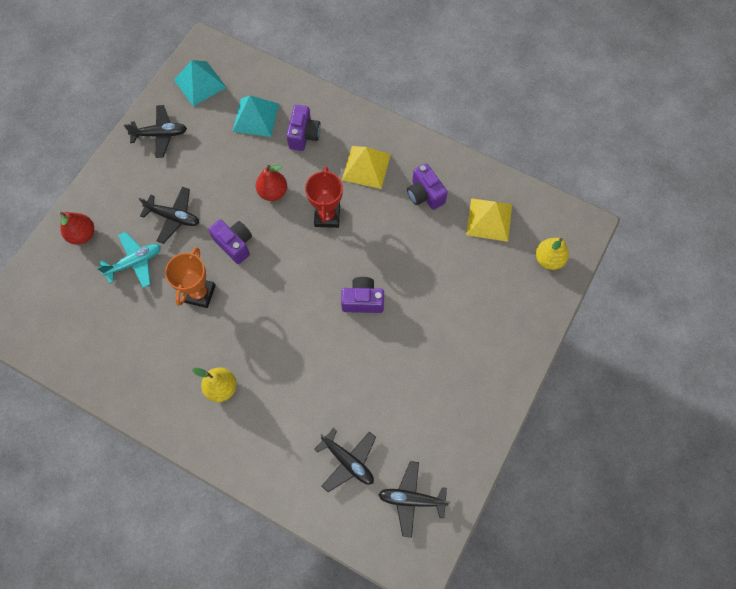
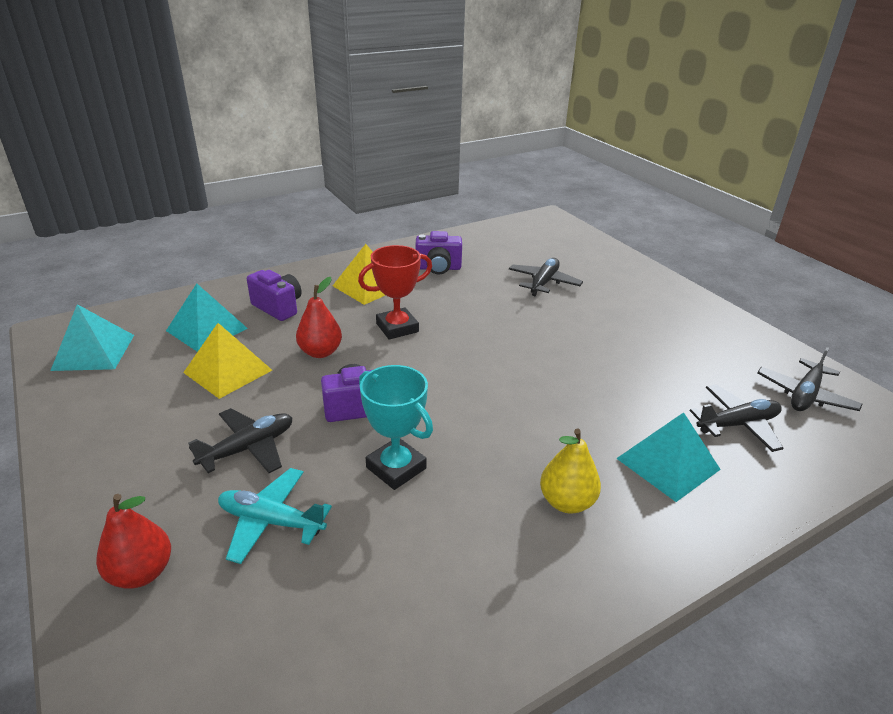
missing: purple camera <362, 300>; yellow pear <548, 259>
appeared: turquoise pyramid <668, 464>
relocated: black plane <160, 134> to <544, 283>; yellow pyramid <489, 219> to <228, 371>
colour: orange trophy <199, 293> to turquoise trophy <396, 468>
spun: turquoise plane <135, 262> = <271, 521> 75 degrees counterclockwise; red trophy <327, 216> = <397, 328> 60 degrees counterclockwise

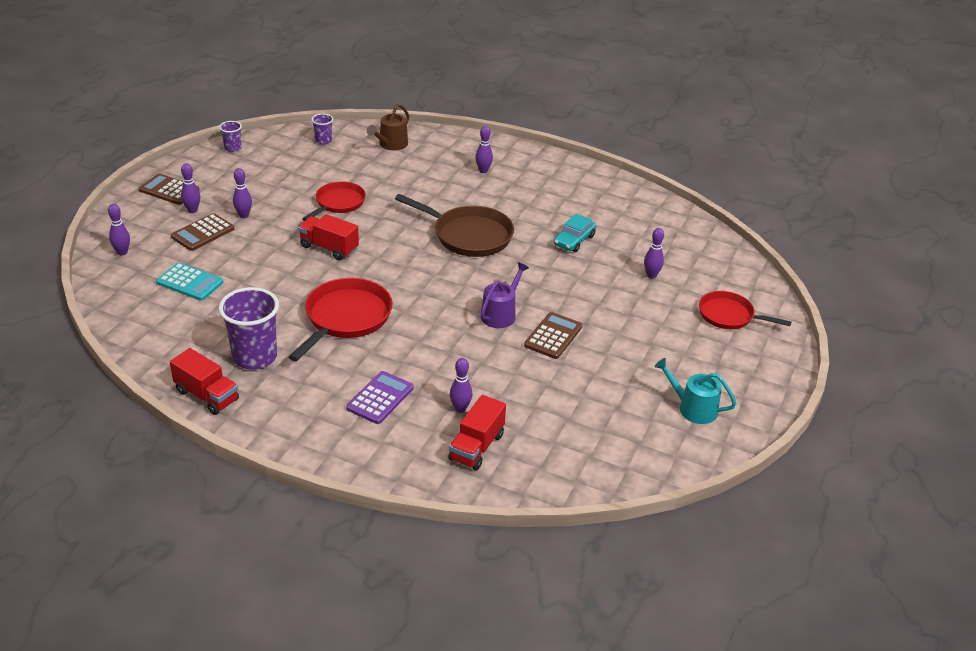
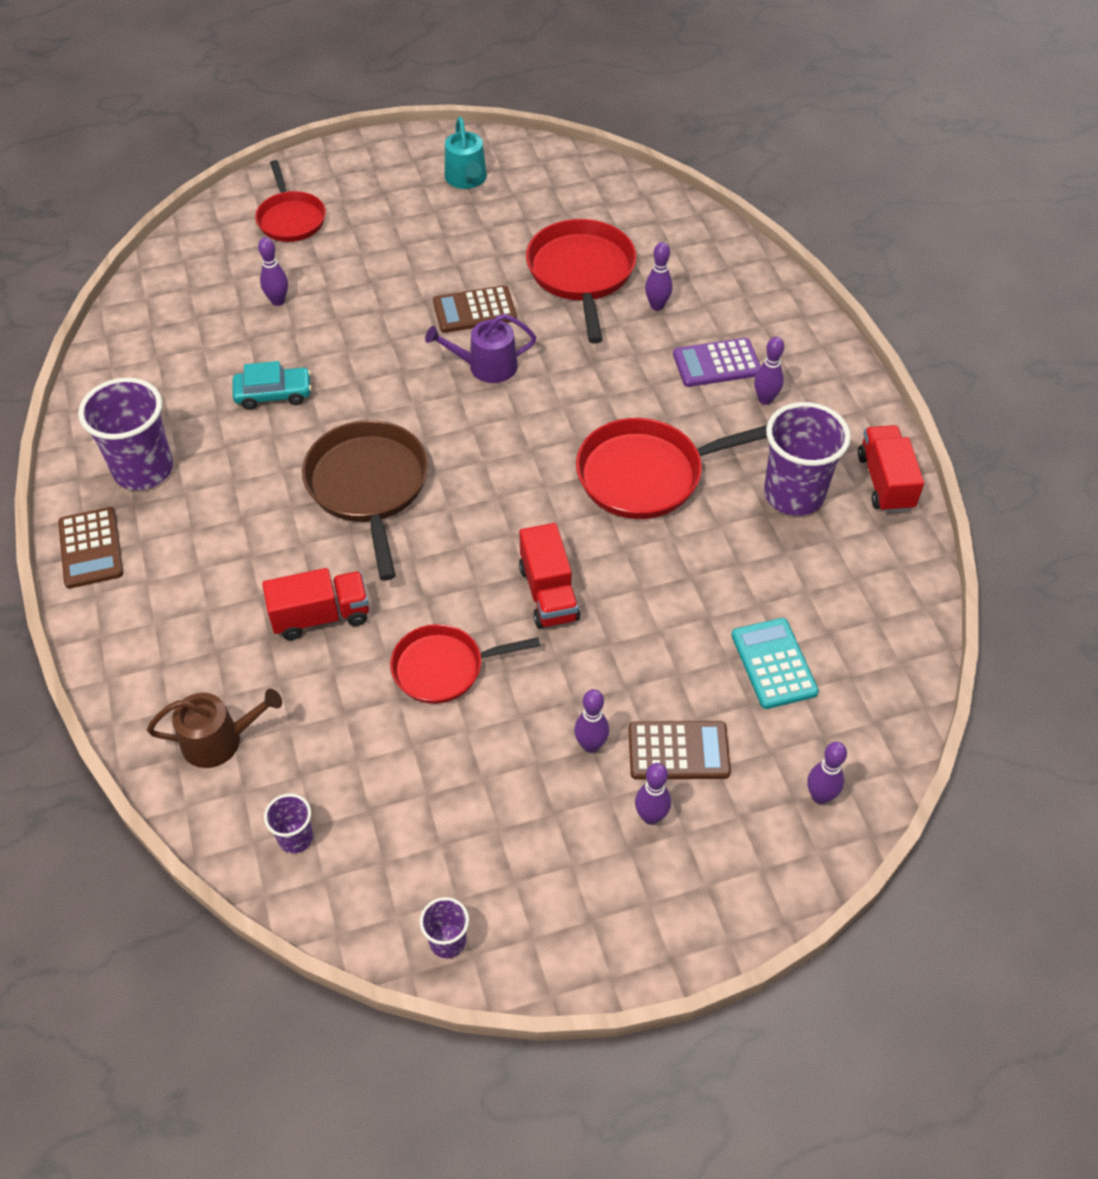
appeared: purple cup <143, 469>; red pan <581, 274>
relocated: brown calculator <169, 190> to <91, 548>; red truck <476, 447> to <321, 616>; purple bowling pin <483, 171> to <765, 399>

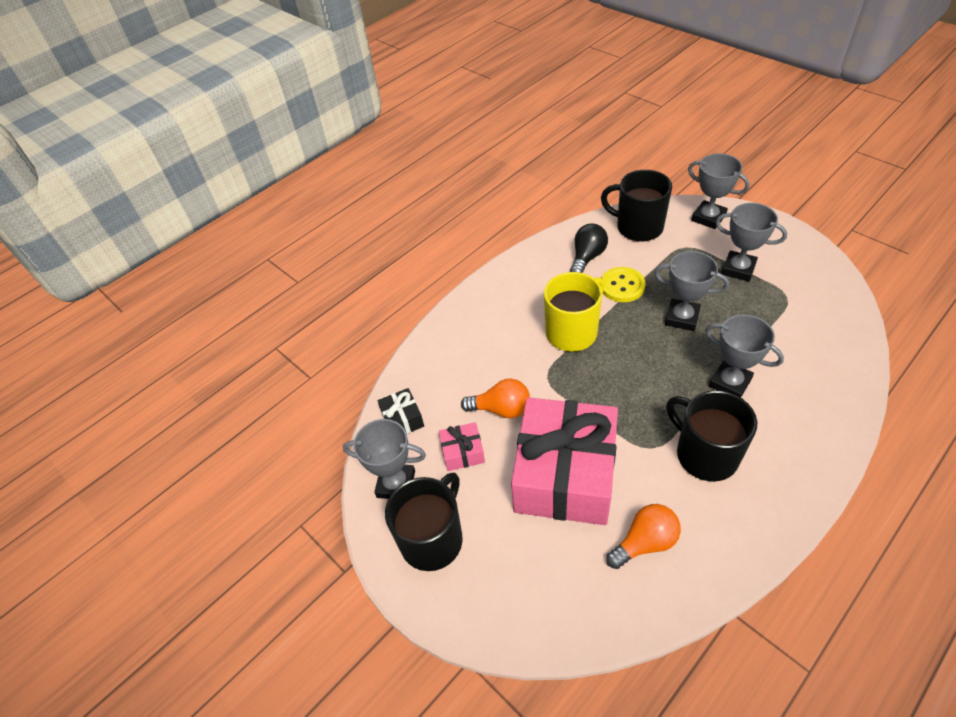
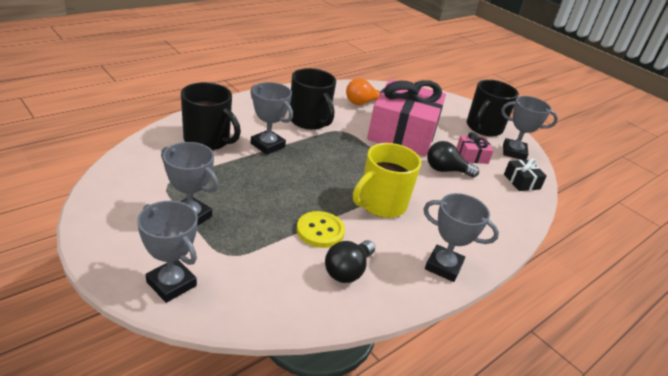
relocated: black mug <638, 227> to <208, 140>; grey trophy <682, 318> to <443, 266>
colour: orange light bulb <501, 409> to black light bulb <446, 170>

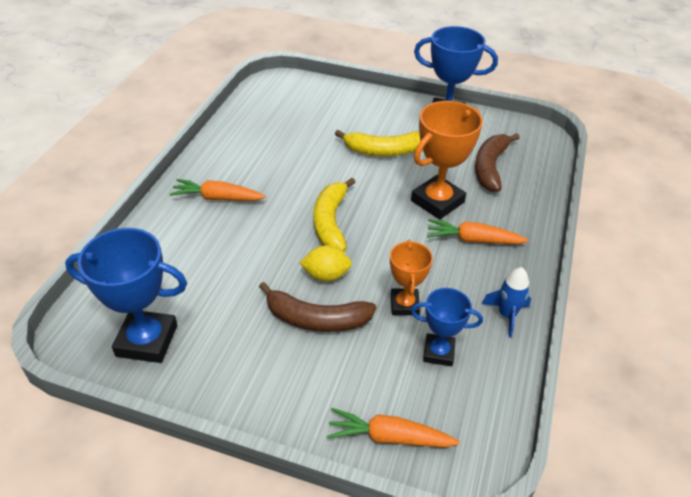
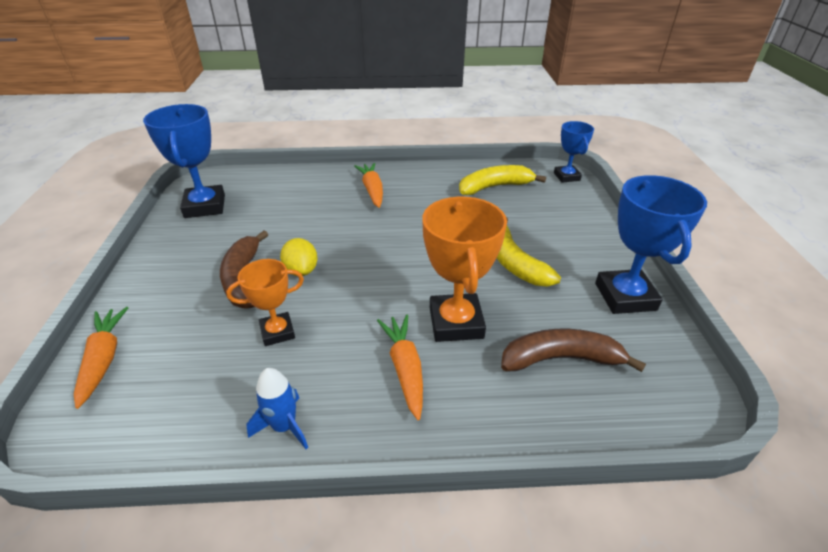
relocated: yellow banana <330, 222> to <494, 187>; blue trophy <438, 352> to <566, 176>
spun: orange trophy <437, 201> = <456, 322> 60 degrees clockwise

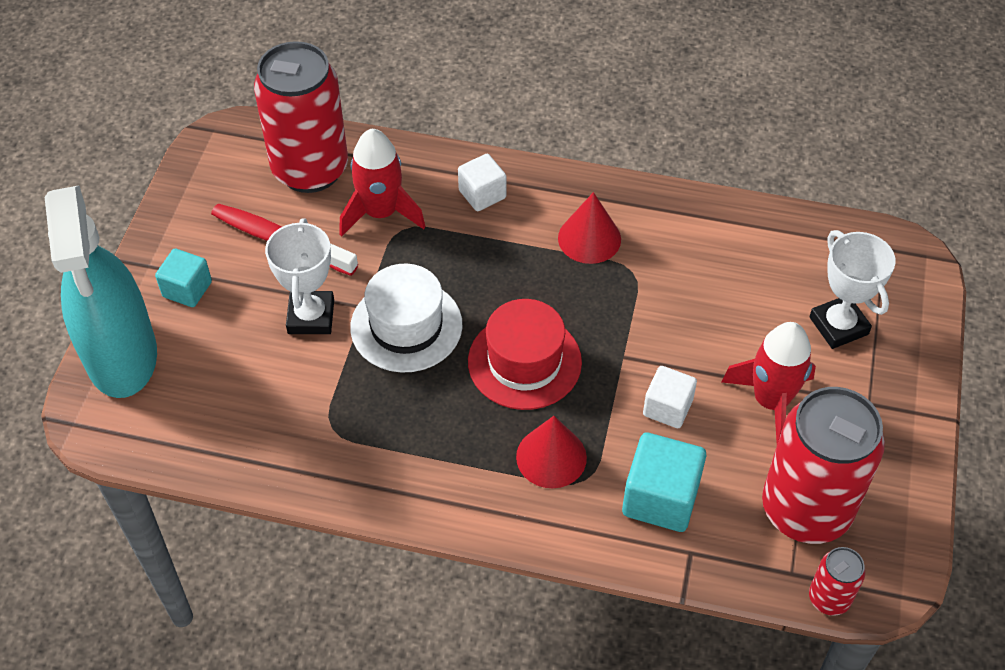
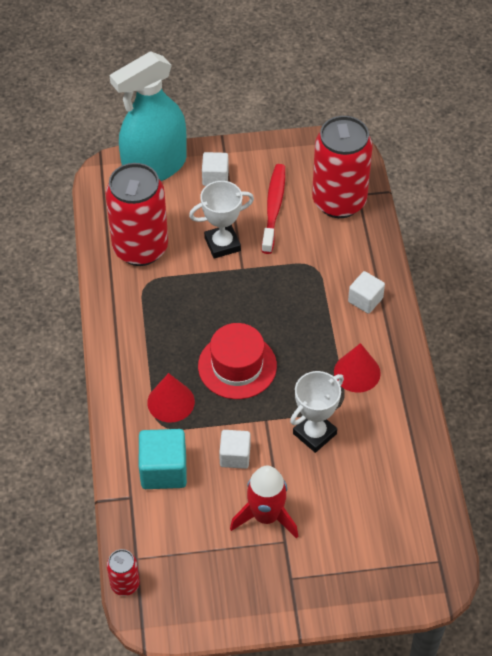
missing: red rocket <381, 213>; white hat <406, 326>
relocated: red can <805, 510> to <140, 248>; white trophy <838, 326> to <314, 433>
colour: turquoise cube <187, 289> to white cube <215, 177>

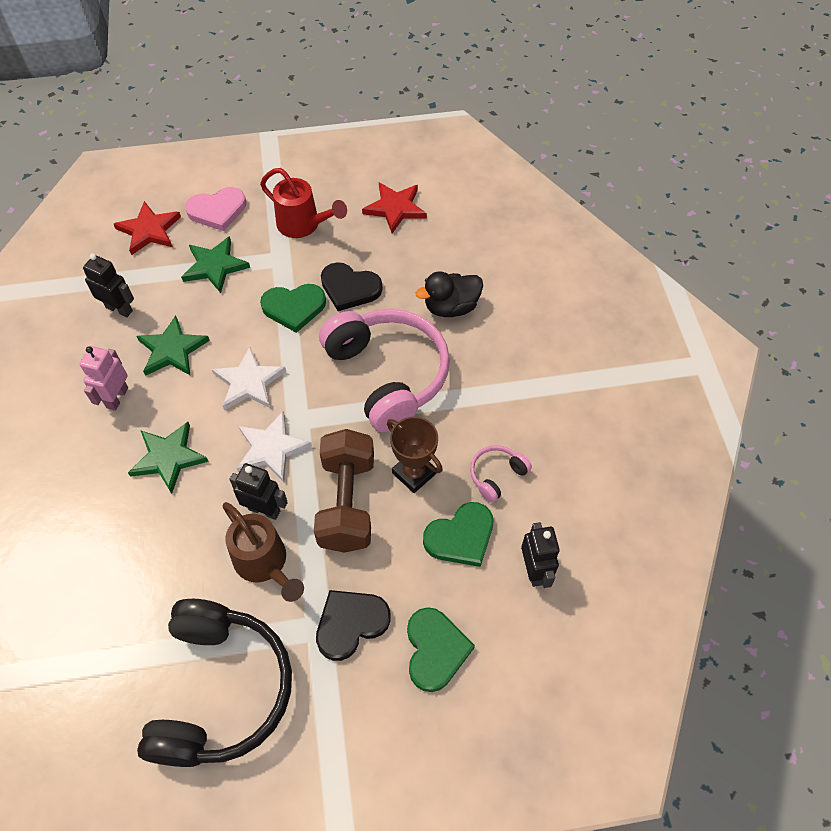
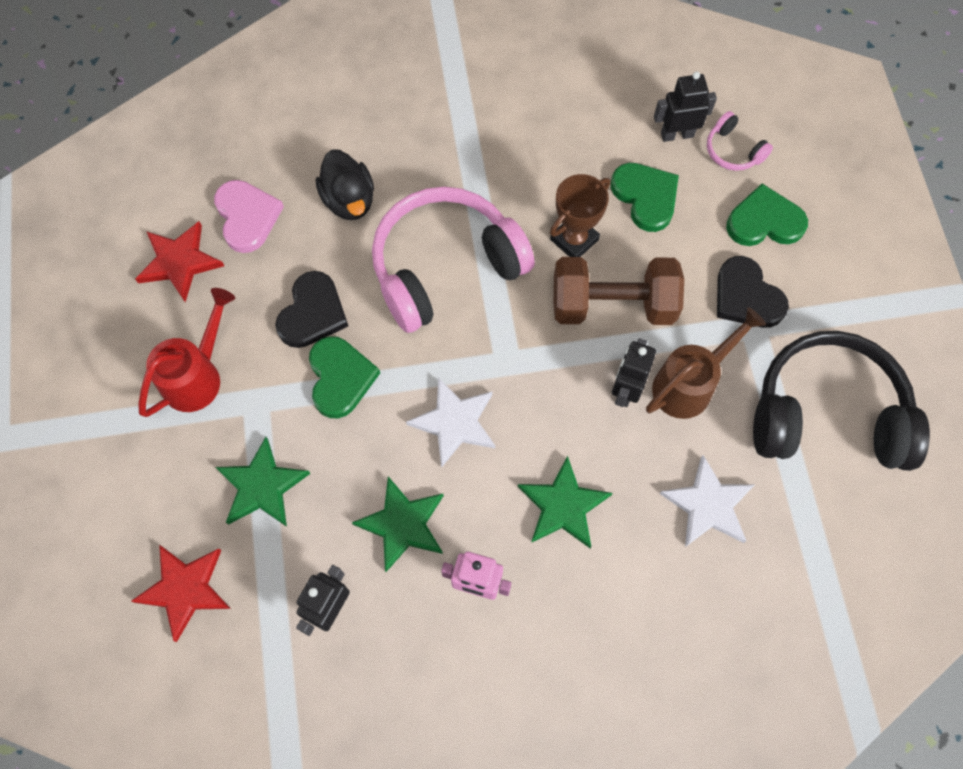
relocated: pink heart <217, 210> to <247, 217>; white star <271, 448> to <708, 505>; pink headphones <496, 475> to <733, 150>

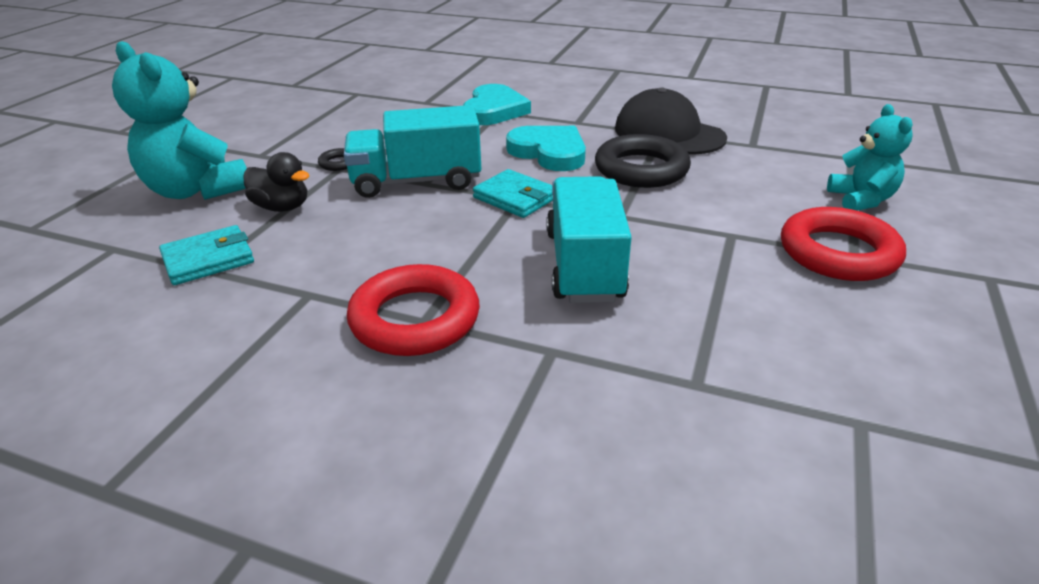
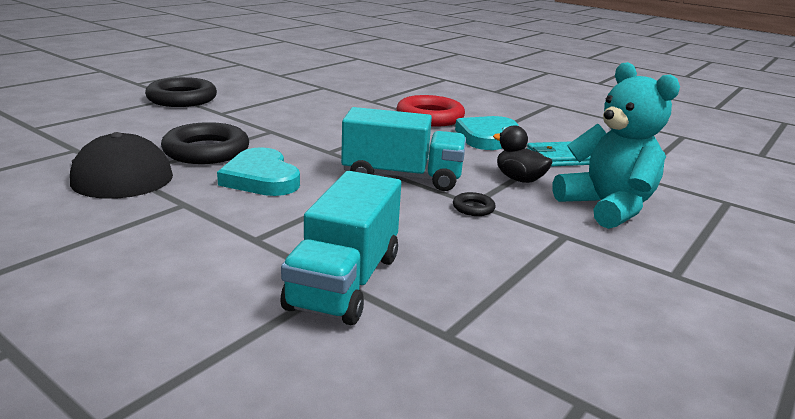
missing: turquoise wallet <515, 198>; turquoise teddy bear <861, 200>
relocated: turquoise heart <494, 110> to <486, 137>; turquoise truck <584, 265> to <345, 281>
colour: red ring <838, 253> to black ring <182, 99>

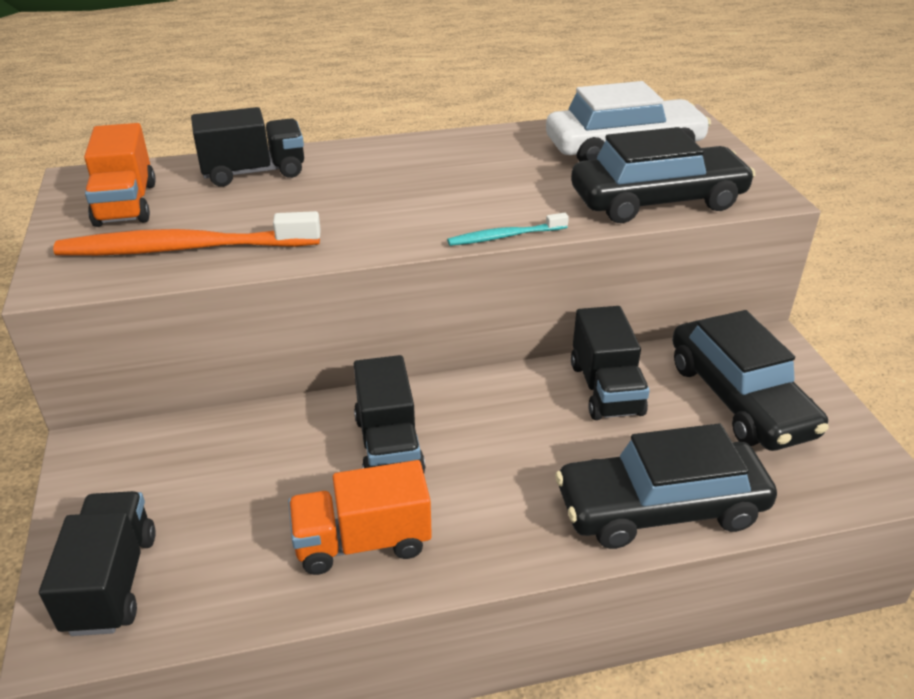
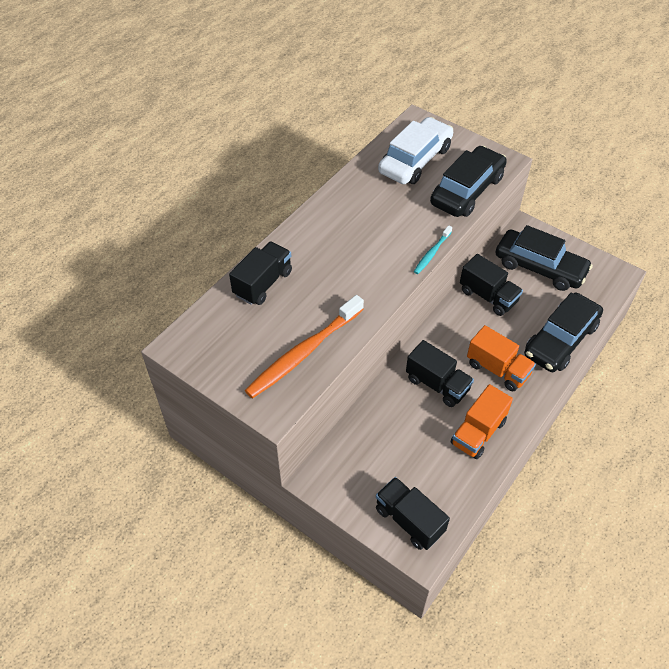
relocated: orange truck <126, 204> to <498, 369>

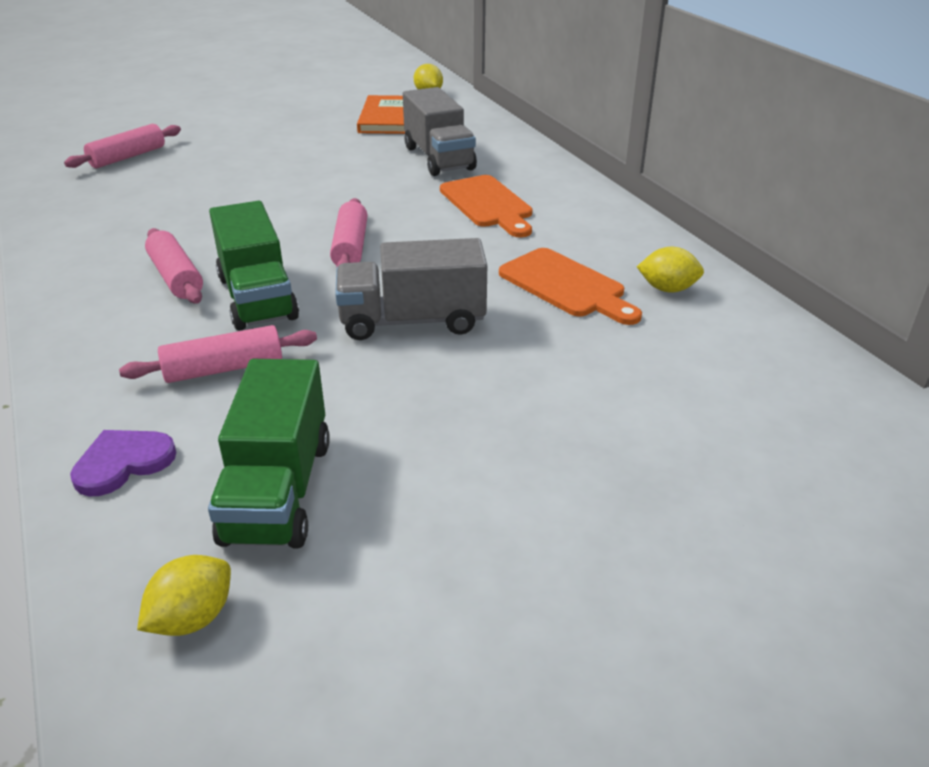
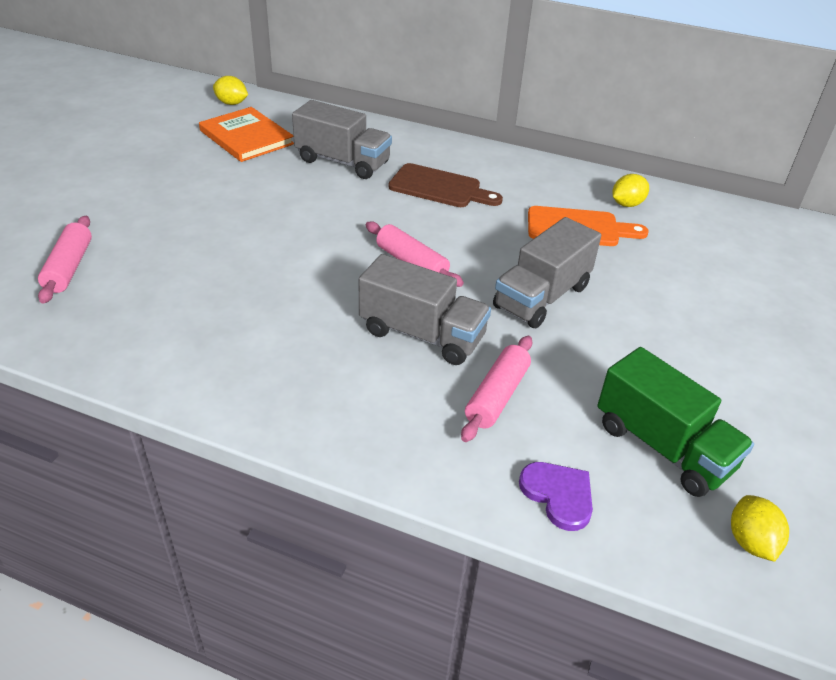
missing: pink rolling pin <176, 277>
colour: green truck <257, 298> to grey truck <422, 334>; orange cutting board <488, 204> to brown cutting board <440, 187>
spun: purple heart <123, 463> = <558, 495> 135 degrees clockwise

